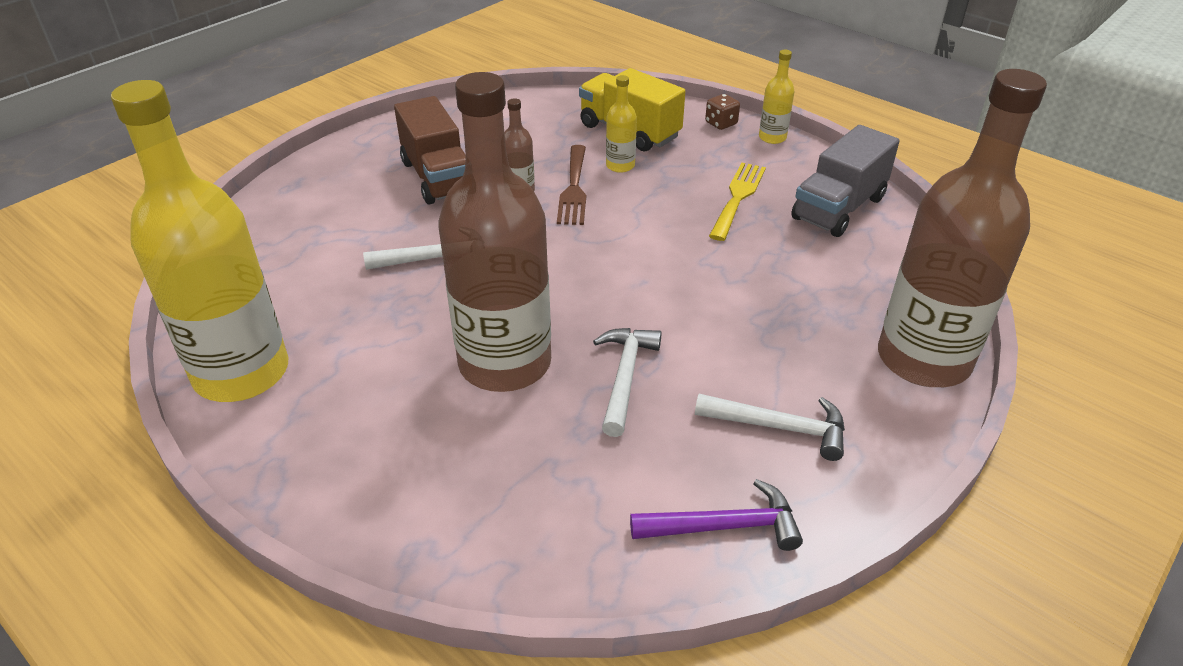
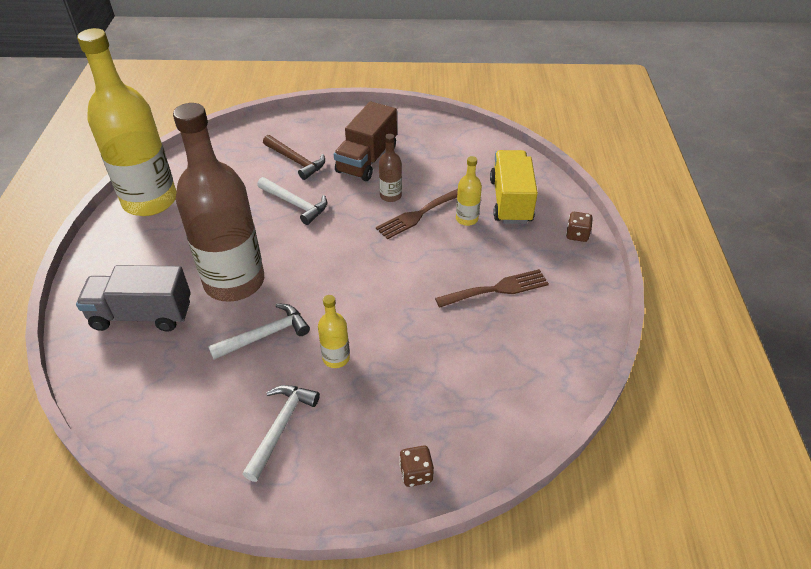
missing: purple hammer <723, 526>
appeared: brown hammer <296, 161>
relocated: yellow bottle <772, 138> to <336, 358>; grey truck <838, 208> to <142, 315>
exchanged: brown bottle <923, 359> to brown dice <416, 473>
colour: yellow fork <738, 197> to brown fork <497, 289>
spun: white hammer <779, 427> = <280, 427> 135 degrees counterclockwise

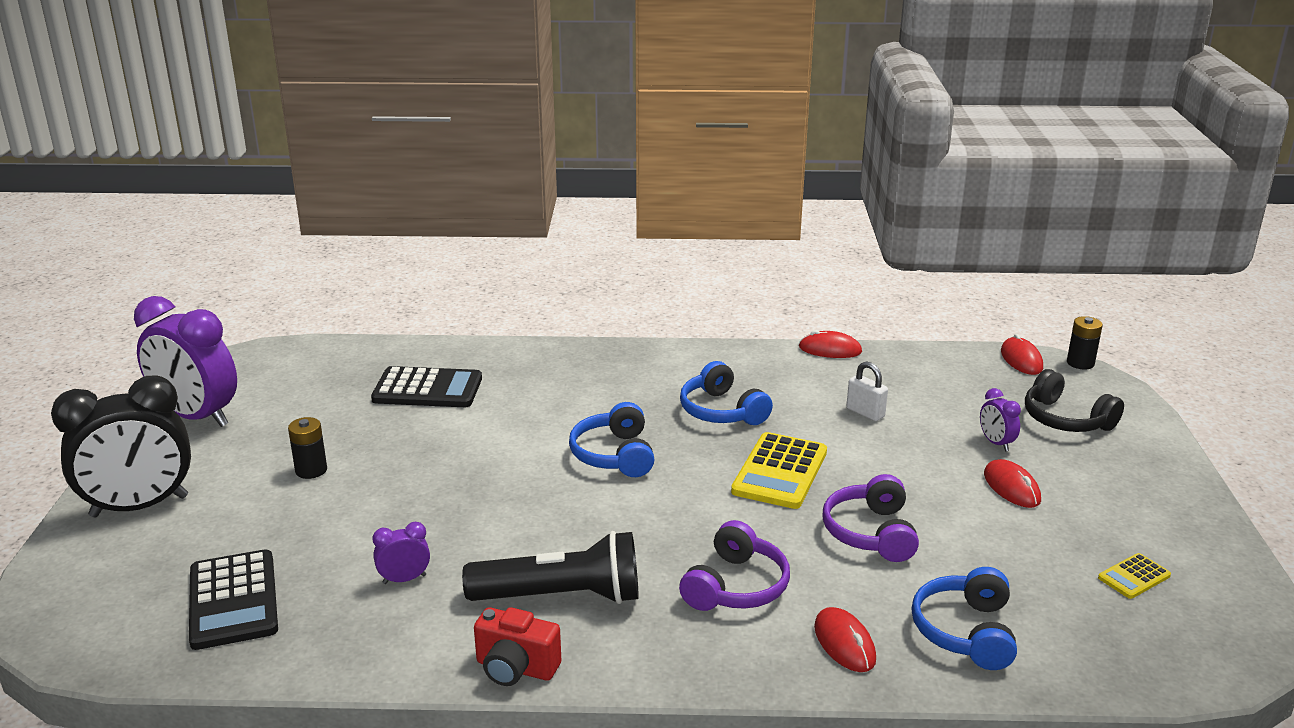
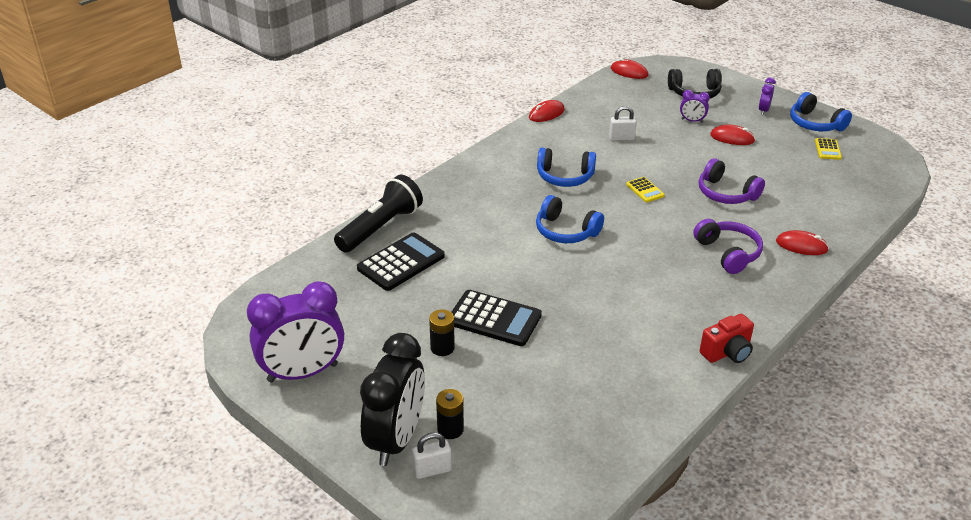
appeared: white padlock <432, 470>
relocated: black calculator <233, 600> to <494, 319>; purple clock <404, 579> to <763, 110>; black flashlight <561, 597> to <380, 227>; blue headphones <965, 632> to <815, 124>; black battery <1080, 363> to <450, 429>
size: yellow calculator <780, 472> = <645, 190> x0.51

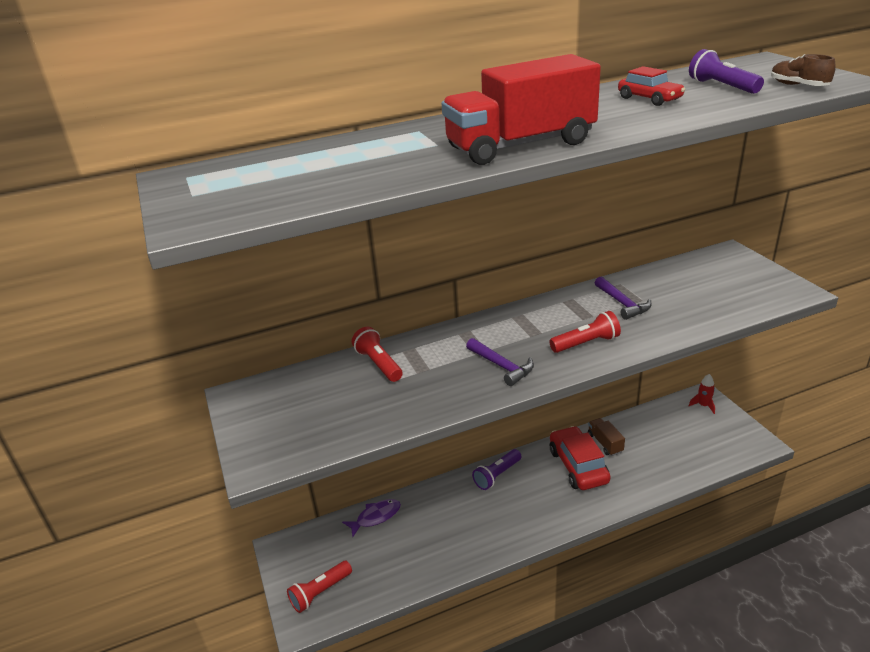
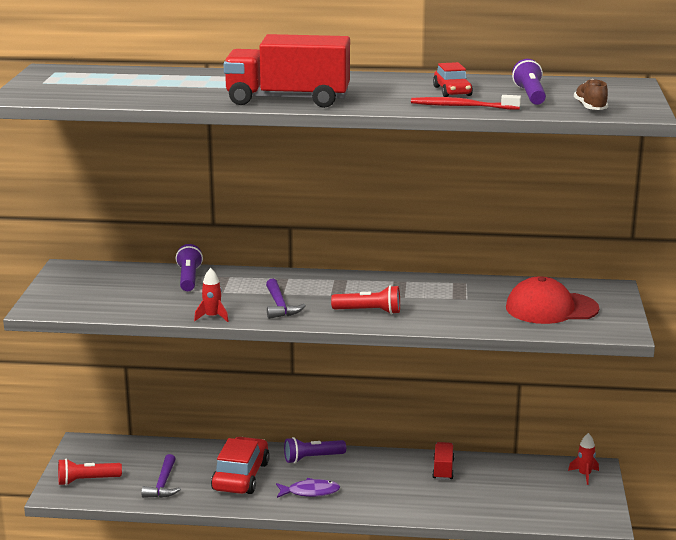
appeared: red rocket <212, 317>; red toothbrush <462, 106>; red cap <551, 308>
relocated: purple fish <376, 517> to <310, 492>; red car <578, 466> to <241, 476>; purple hammer <622, 303> to <163, 484>
colour: red flashlight <378, 364> to purple flashlight <189, 278>; brown truck <605, 443> to red truck <443, 469>

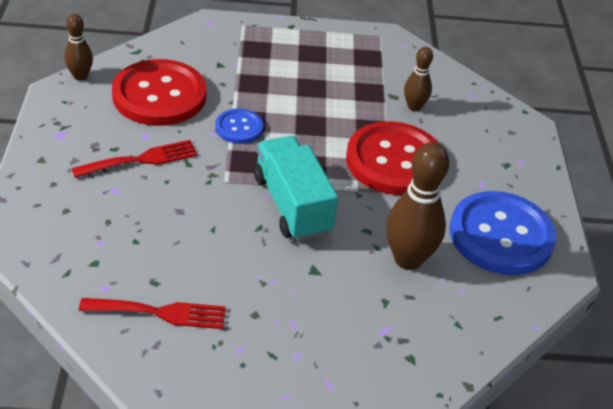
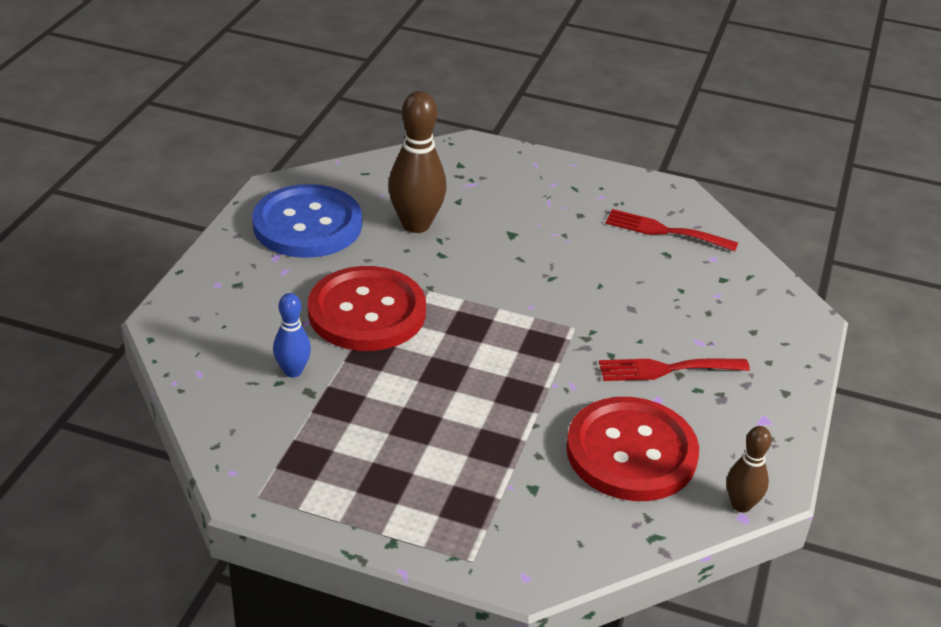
missing: blue button <239, 127>; turquoise truck <292, 205>
colour: brown bowling pin <414, 107> to blue bowling pin <293, 371>

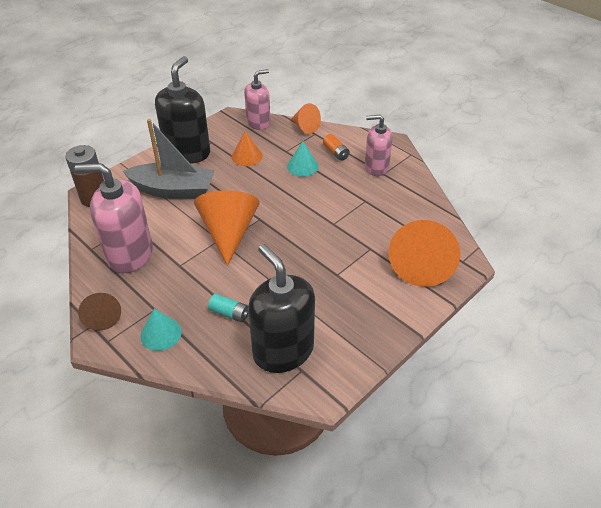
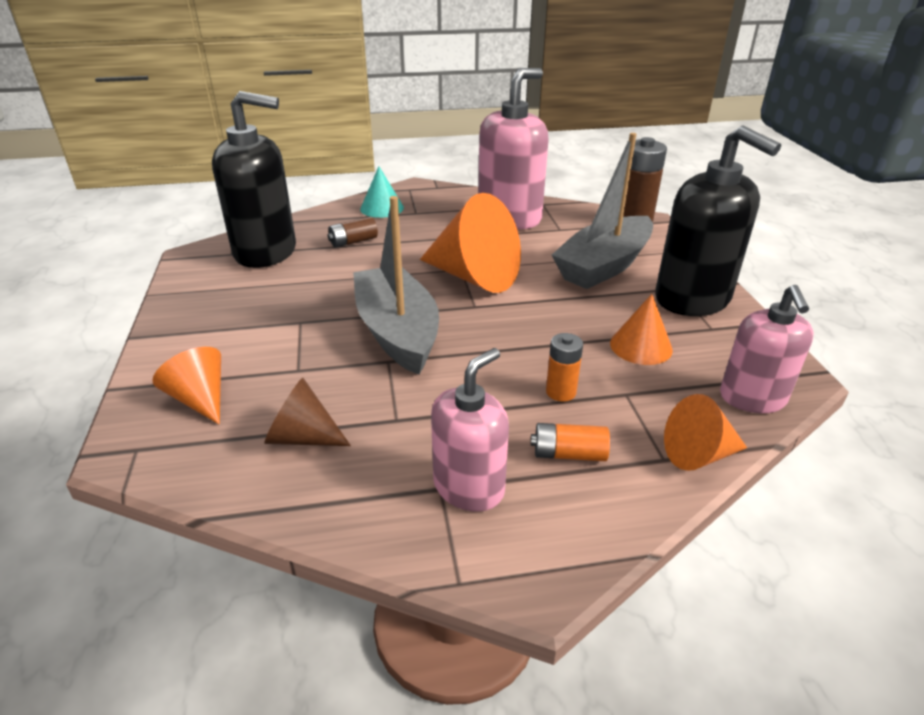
appeared: grey boat <397, 332>
relocated: brown cone <102, 317> to <302, 437>
exchanged: turquoise cone <302, 166> to orange battery <561, 392>
colour: turquoise battery <229, 313> to brown battery <353, 241>
size: orange cone <421, 265> = <200, 399> x0.55

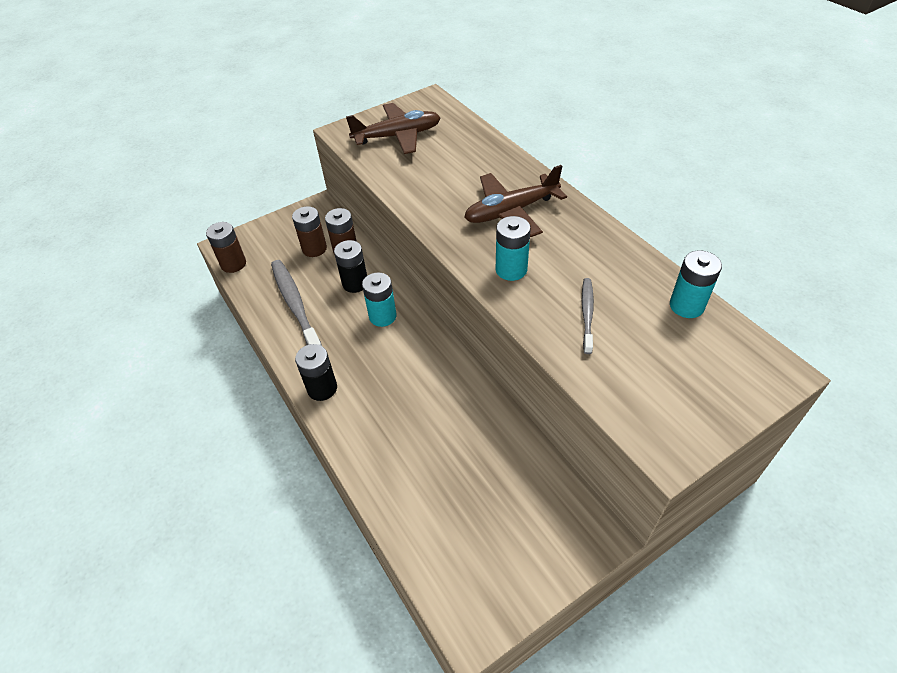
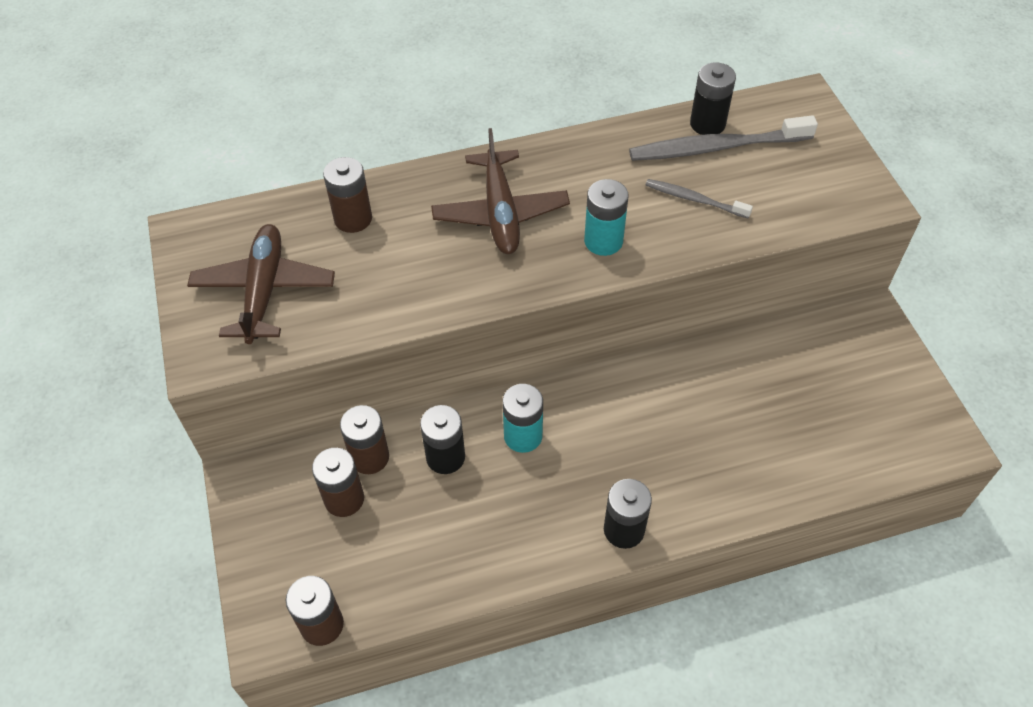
appeared: brown battery <353, 219>
relocated: grey toothbrush <295, 305> to <716, 147>
colour: turquoise battery <686, 306> to black battery <707, 124>

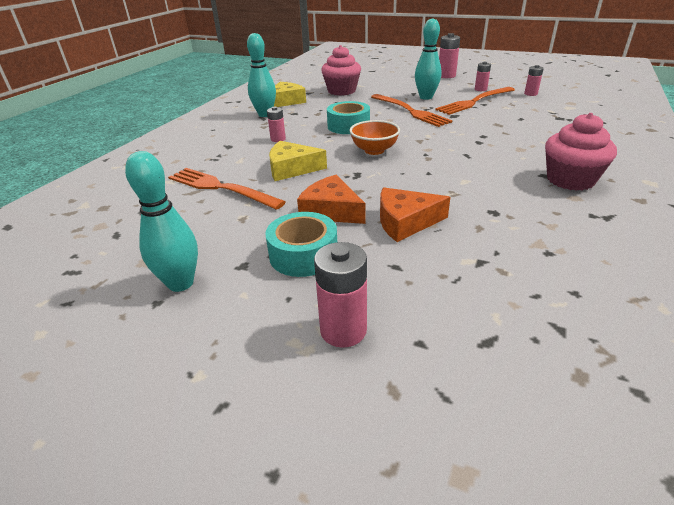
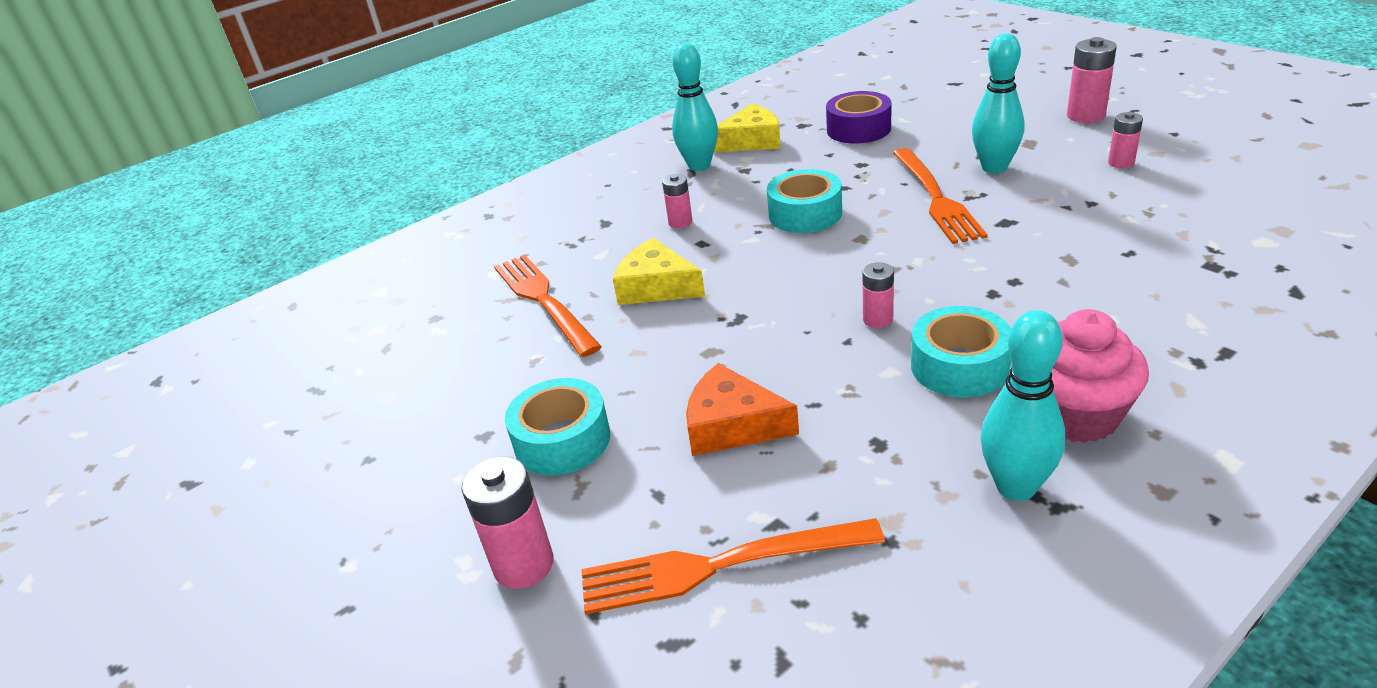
missing: orange cheese <331, 210>; orange bowl <374, 150>
appeared: turquoise tape <959, 366>
relocated: turquoise bowling pin <180, 283> to <1016, 487>; orange fork <474, 102> to <716, 566>; pink battery <530, 94> to <878, 320>
exchanged: pink cupcake <341, 91> to purple tape <858, 129>

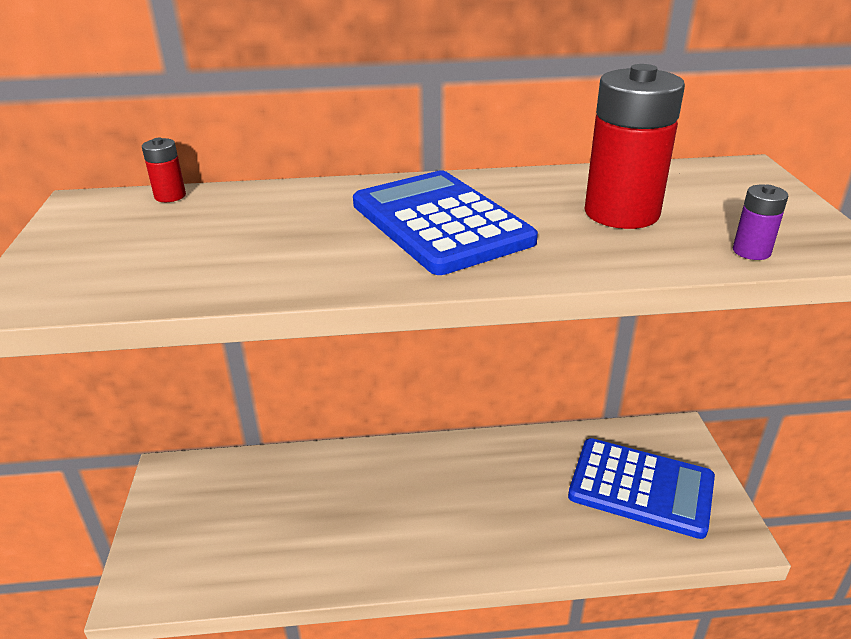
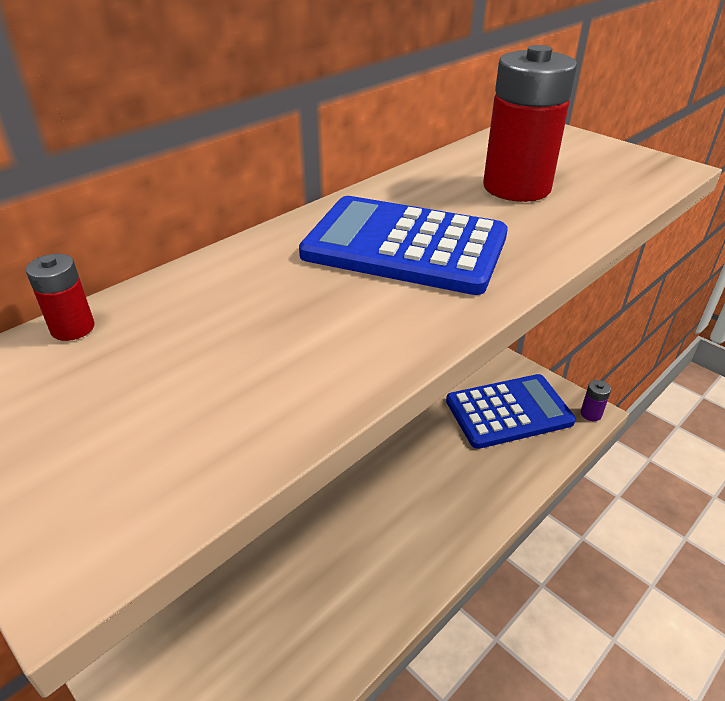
relocated: purple battery <751, 251> to <591, 414>

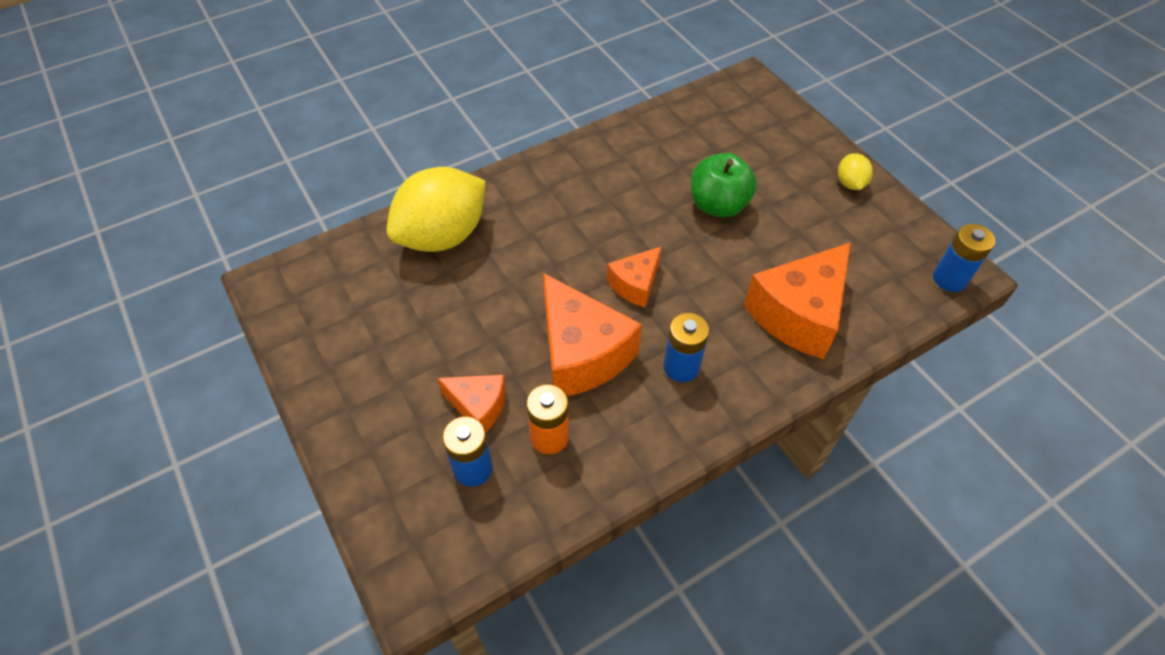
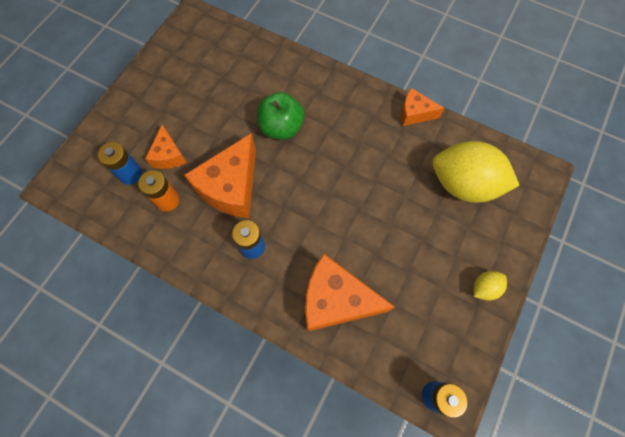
relocated: yellow lemon <443, 236> to <463, 184>; orange cheese <635, 284> to <414, 113>; green apple <718, 205> to <281, 127>

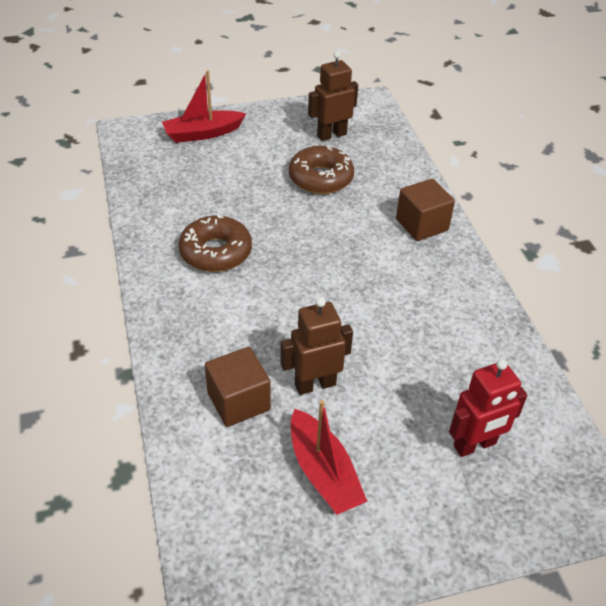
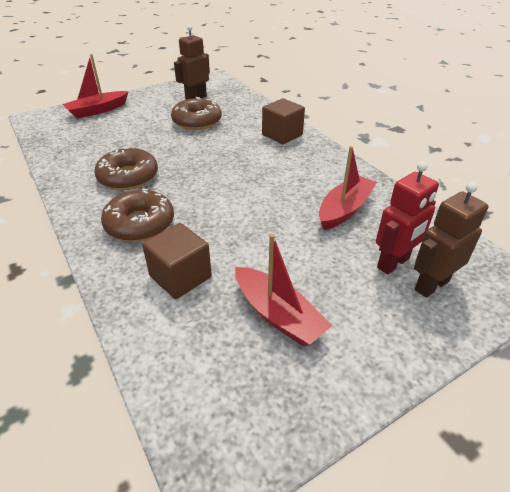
appeared: brown donut <140, 224>; red boat <344, 209>
relocated: brown robot <315, 384> to <431, 285>

